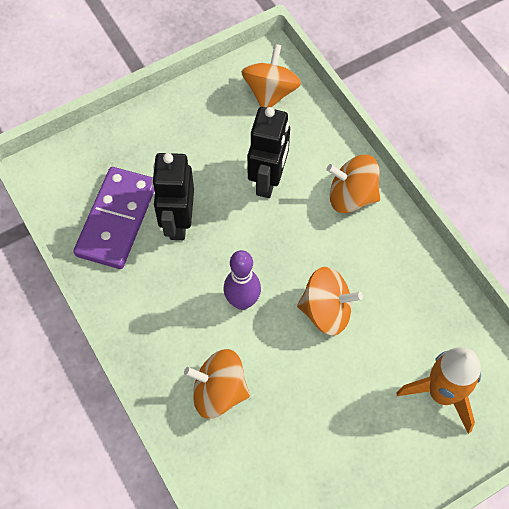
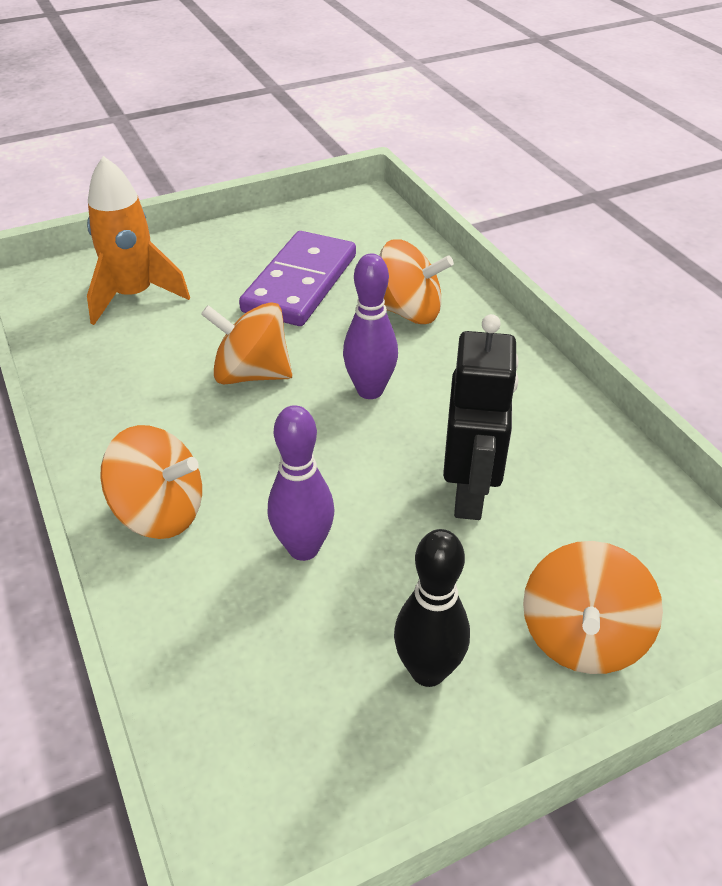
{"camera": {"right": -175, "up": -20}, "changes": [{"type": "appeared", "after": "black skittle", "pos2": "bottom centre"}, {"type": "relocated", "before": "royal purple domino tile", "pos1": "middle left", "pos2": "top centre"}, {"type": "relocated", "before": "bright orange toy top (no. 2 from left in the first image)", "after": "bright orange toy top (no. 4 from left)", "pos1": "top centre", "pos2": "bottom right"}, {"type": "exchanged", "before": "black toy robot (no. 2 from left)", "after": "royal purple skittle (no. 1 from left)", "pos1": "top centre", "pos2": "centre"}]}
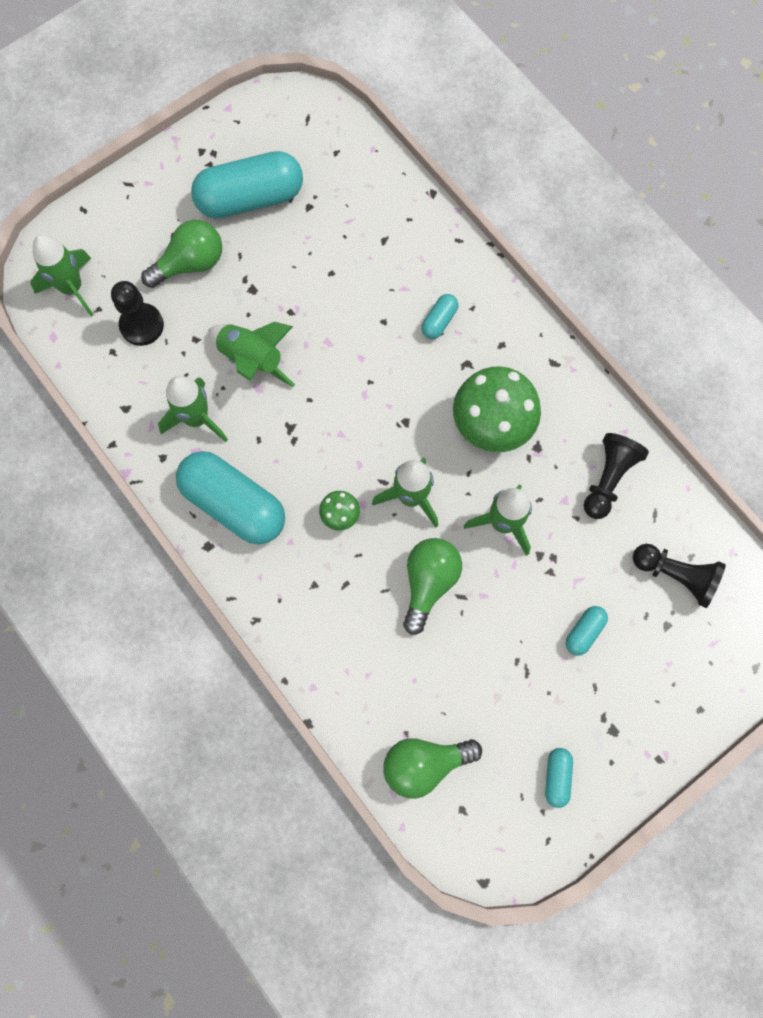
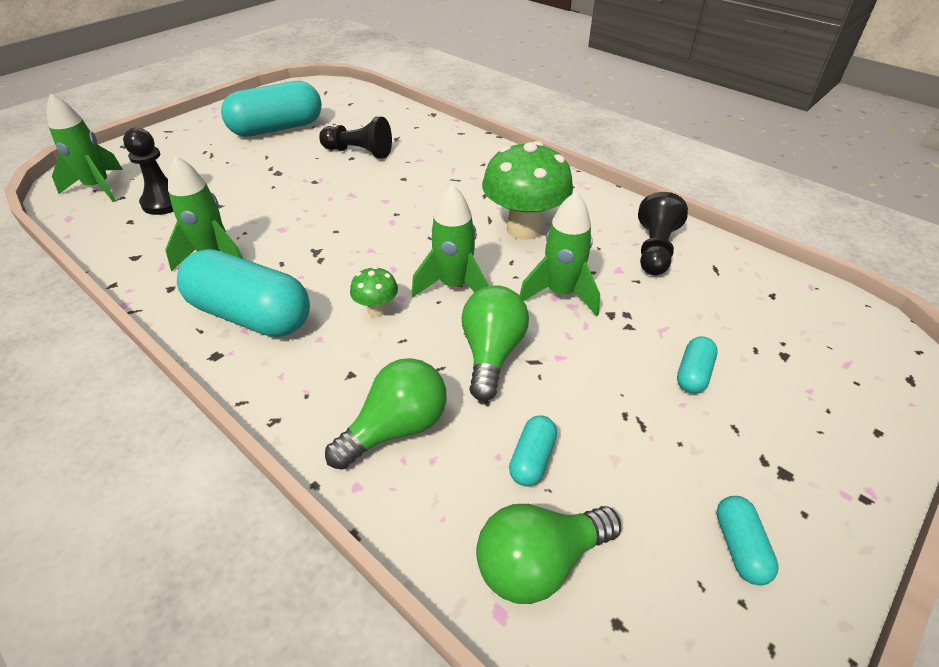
{"camera": {"right": -10, "up": -30}, "changes": [{"type": "missing", "before": "leaf-green spaceship (no. 3 from left)", "pos1": "middle left"}, {"type": "relocated", "before": "leaf-green light bulb (no. 1 from left)", "pos1": "top left", "pos2": "centre"}, {"type": "relocated", "before": "aqua pill shape (no. 3 from left)", "pos1": "top centre", "pos2": "bottom centre"}, {"type": "relocated", "before": "black pawn (no. 3 from left in the first image)", "after": "black pawn (no. 2 from left)", "pos1": "middle right", "pos2": "top centre"}]}
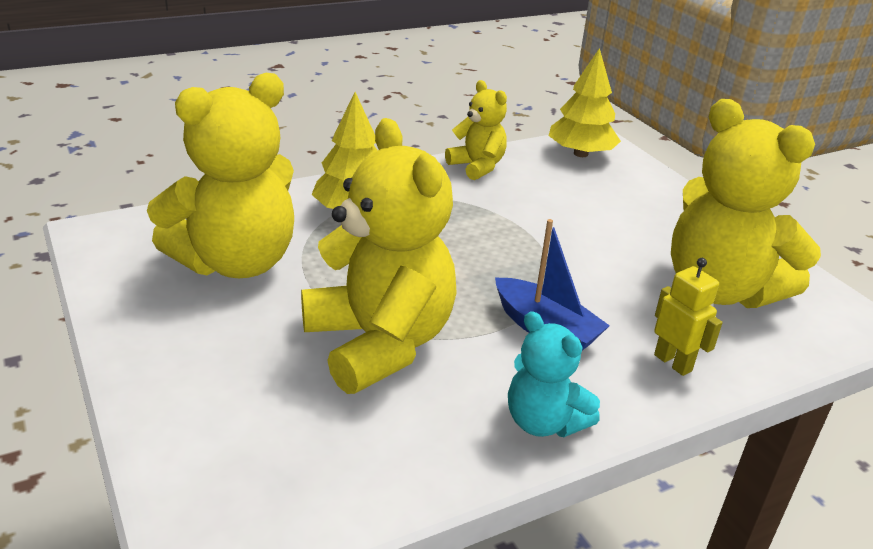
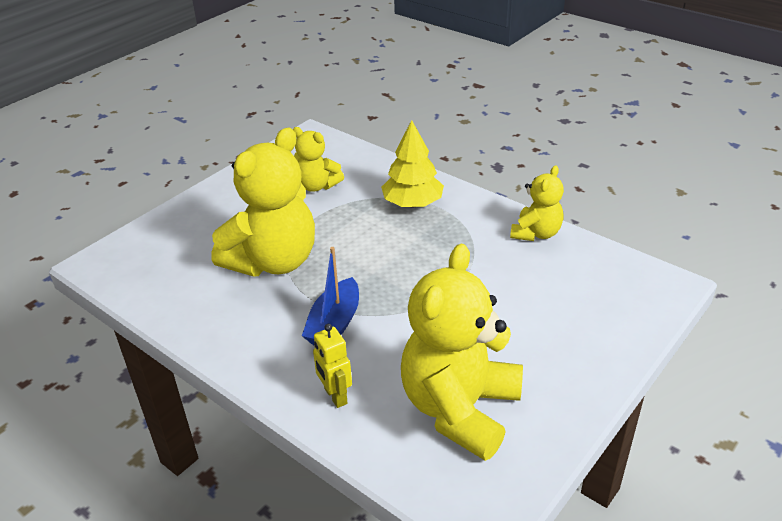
{"camera": {"right": 70, "up": 5}, "changes": [{"type": "missing", "before": "aqua teddy bear", "pos1": "bottom centre"}, {"type": "missing", "before": "yellow toy tree (no. 2 from left)", "pos1": "top right"}, {"type": "spun", "before": "yellow toy robot", "pos1": "middle right", "pos2": "bottom centre", "turn": 120}, {"type": "size", "before": "yellow teddy bear (no. 1 from left in the first image)", "pos1": "top left", "pos2": "top centre", "scale": 0.53}]}
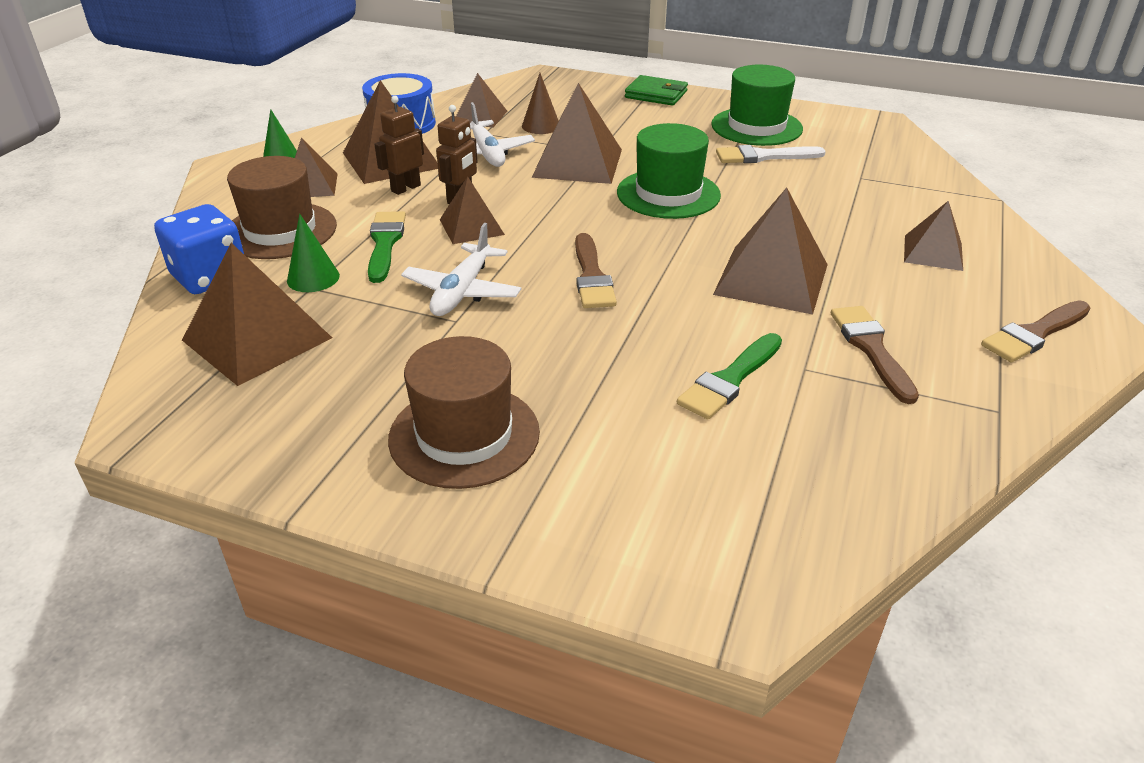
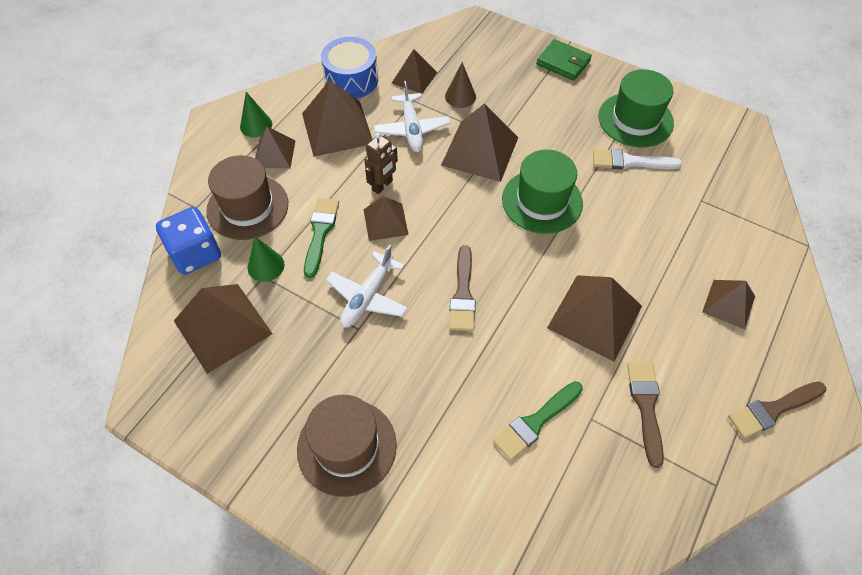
{"camera": {"right": 10, "up": 20}, "changes": [{"type": "missing", "before": "brown toy robot (no. 1 from left)", "pos1": "top centre"}]}
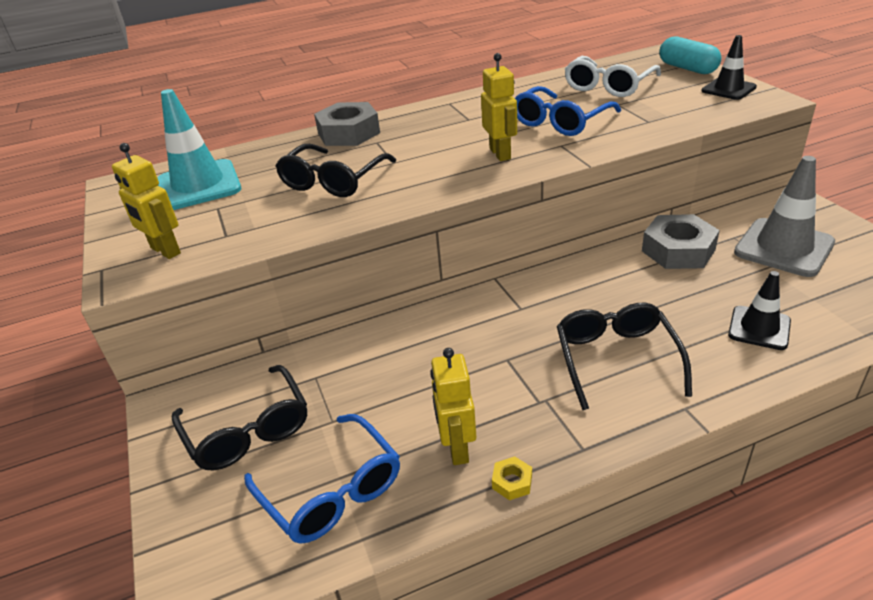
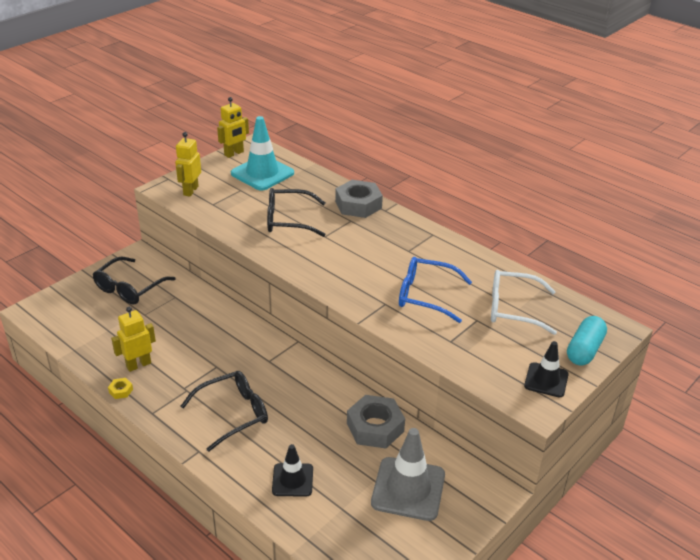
{"camera": {"right": 60, "up": 0}, "changes": [{"type": "missing", "before": "blue eyeglasses (no. 1 from left)", "pos1": "bottom centre"}, {"type": "relocated", "before": "yellow toy robot (no. 3 from left)", "pos1": "top centre", "pos2": "top left"}]}
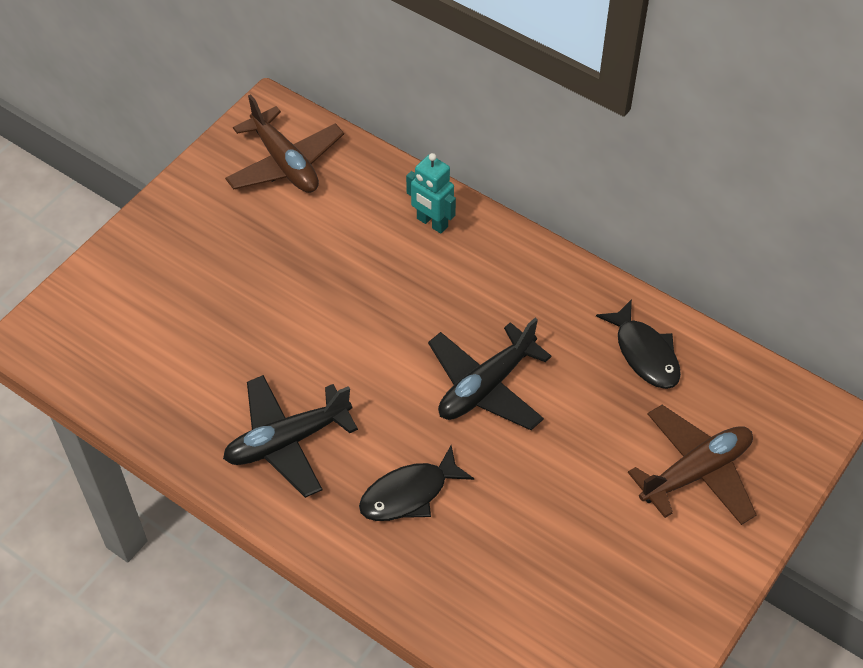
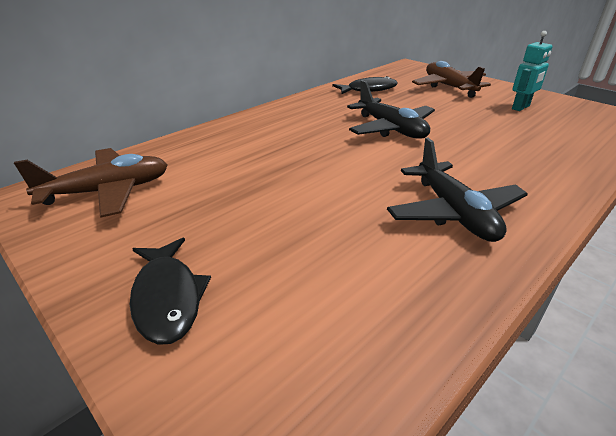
{"camera": {"right": -80, "up": -20}, "changes": [{"type": "relocated", "before": "black toy fish (no. 1 from left)", "pos1": "bottom centre", "pos2": "bottom left"}, {"type": "relocated", "before": "aqua toy robot", "pos1": "top centre", "pos2": "top right"}]}
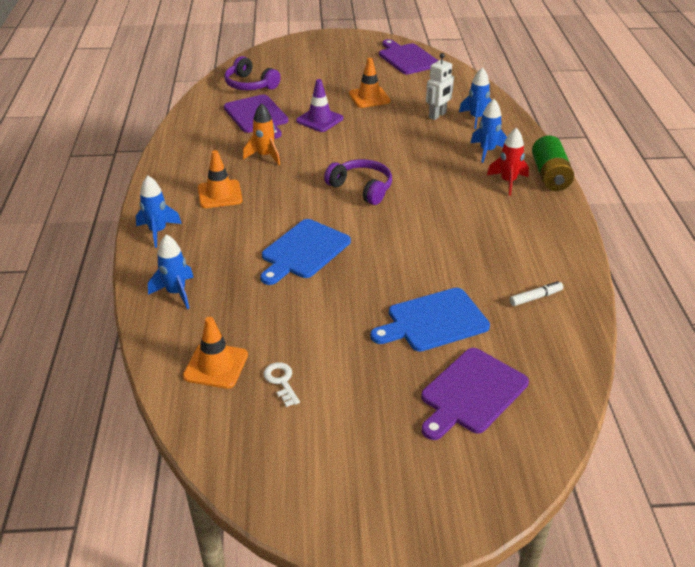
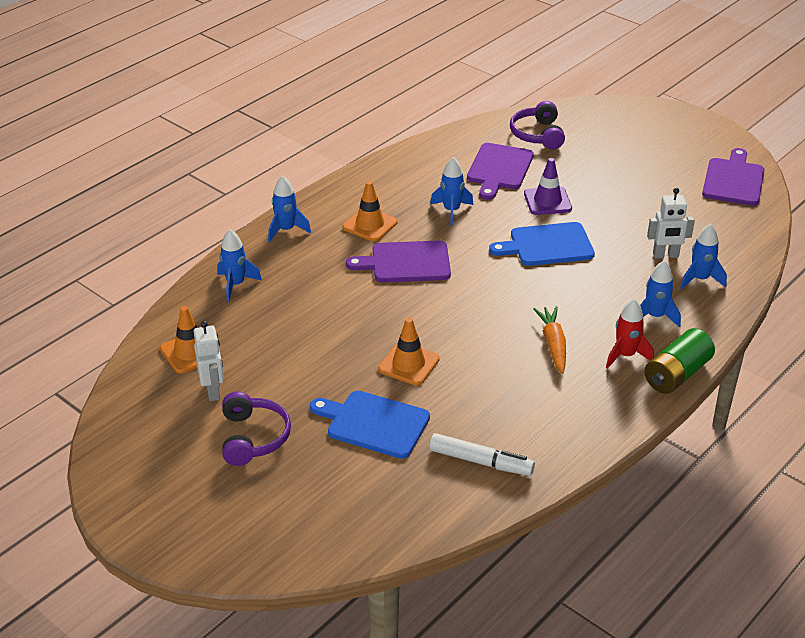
{"camera": {"right": 45, "up": 0}, "changes": [{"type": "appeared", "after": "bright orange carrot", "pos2": "middle right"}, {"type": "relocated", "before": "blue bread board (no. 1 from left in the first image)", "after": "blue bread board (no. 2 from left)", "pos1": "centre", "pos2": "middle right"}, {"type": "relocated", "before": "royal purple headset (no. 2 from left in the first image)", "after": "royal purple headset (no. 1 from left)", "pos1": "top centre", "pos2": "bottom left"}, {"type": "relocated", "before": "bright orange traffic cone (no. 3 from left)", "pos1": "top centre", "pos2": "centre"}, {"type": "relocated", "before": "royal purple bread board (no. 3 from left in the first image)", "after": "royal purple bread board (no. 1 from left)", "pos1": "bottom right", "pos2": "centre"}, {"type": "exchanged", "before": "snow-white latchkey", "after": "snow-white toy robot (no. 1 from left)", "pos1": "bottom centre", "pos2": "middle left"}, {"type": "colour", "before": "bright orange spaceship", "after": "blue spaceship (no. 3 from left)", "pos1": "top centre", "pos2": "top centre"}, {"type": "size", "before": "snow-white marker", "pos1": "middle right", "pos2": "bottom centre", "scale": 1.65}]}
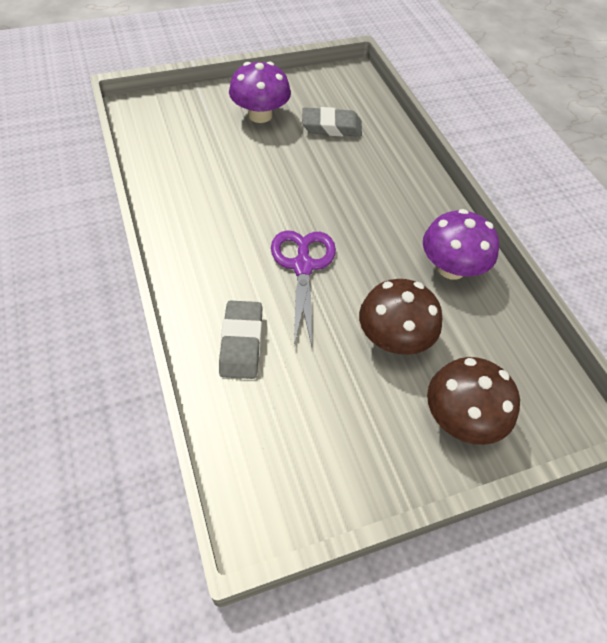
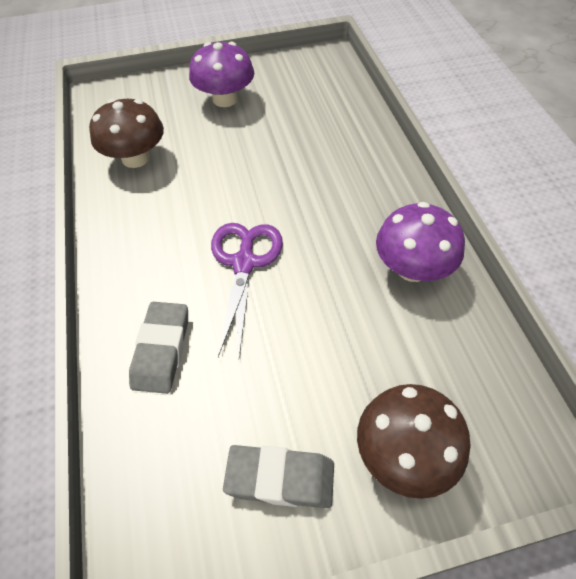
{"camera": {"right": 10, "up": 0}, "changes": [{"type": "relocated", "before": "gray pencil eraser (no. 2 from left)", "pos1": "top centre", "pos2": "bottom centre"}, {"type": "relocated", "before": "brown fungus (no. 1 from left)", "pos1": "centre", "pos2": "top left"}]}
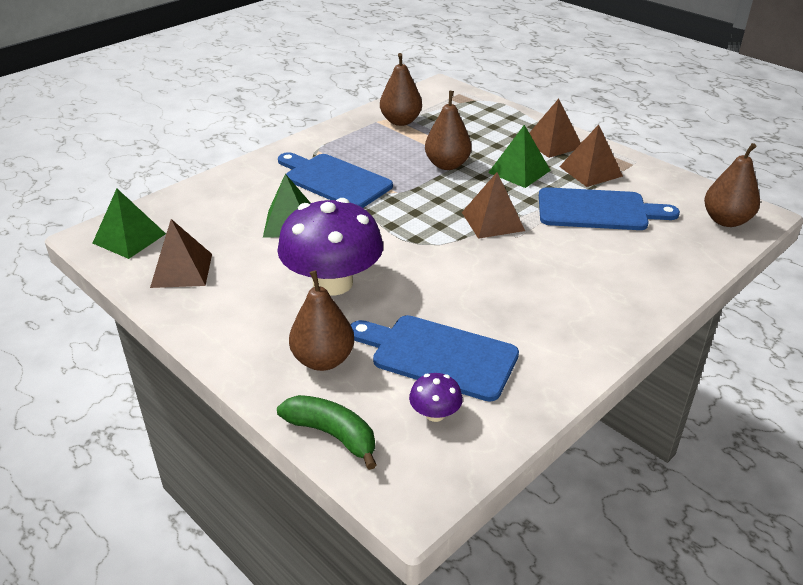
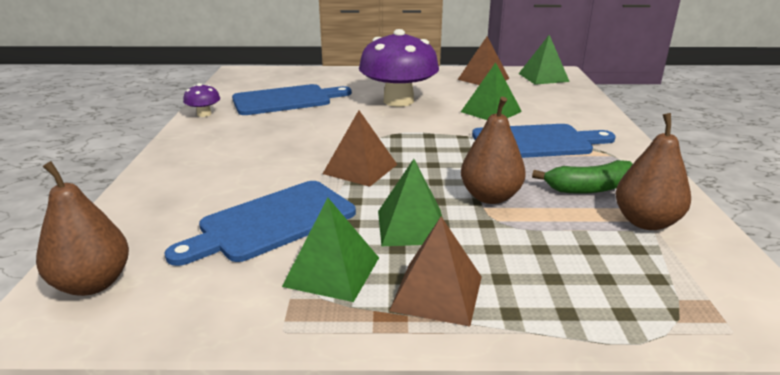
{"camera": {"right": 135, "up": -10}, "changes": [{"type": "missing", "before": "brown pear fruit (no. 1 from left)", "pos1": "centre"}, {"type": "relocated", "before": "leaf-green banana fruit", "pos1": "bottom centre", "pos2": "middle right"}, {"type": "relocated", "before": "royal purple fungus (no. 2 from left in the first image)", "after": "royal purple fungus (no. 1 from left)", "pos1": "bottom centre", "pos2": "top left"}, {"type": "colour", "before": "brown solid pyramid (no. 4 from left)", "after": "leaf-green solid pyramid (no. 1 from left)", "pos1": "top right", "pos2": "bottom centre"}]}
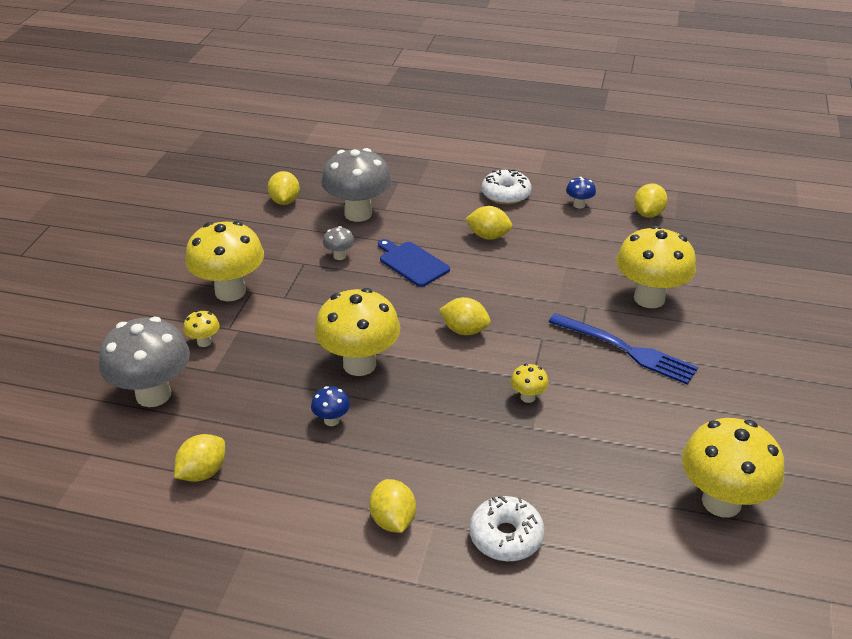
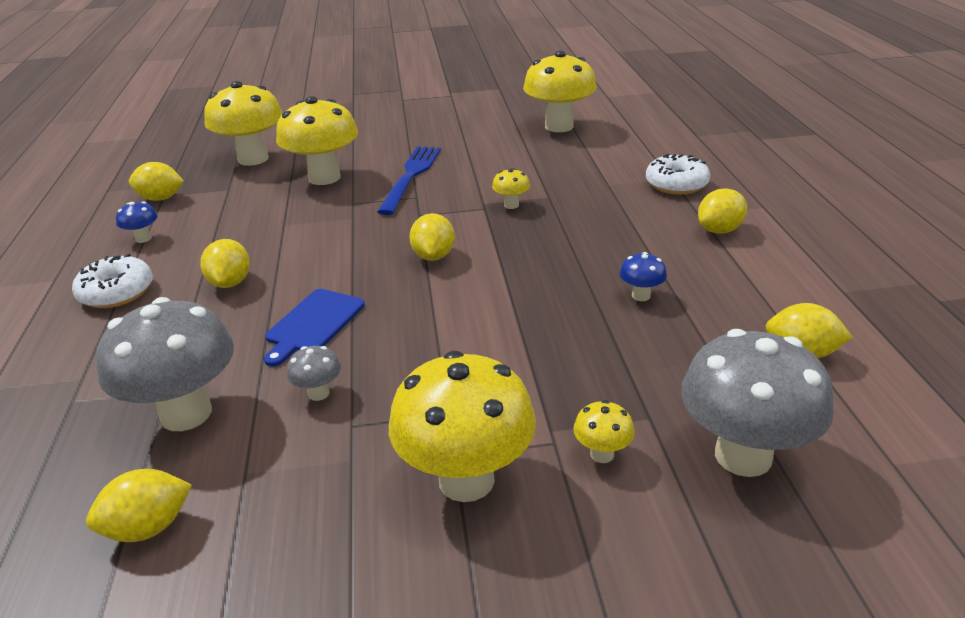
{"camera": {"right": -110, "up": -5}, "changes": [{"type": "relocated", "before": "yellow fungus (no. 3 from left in the first image)", "after": "yellow fungus (no. 1 from left)", "pos1": "centre", "pos2": "top left"}]}
